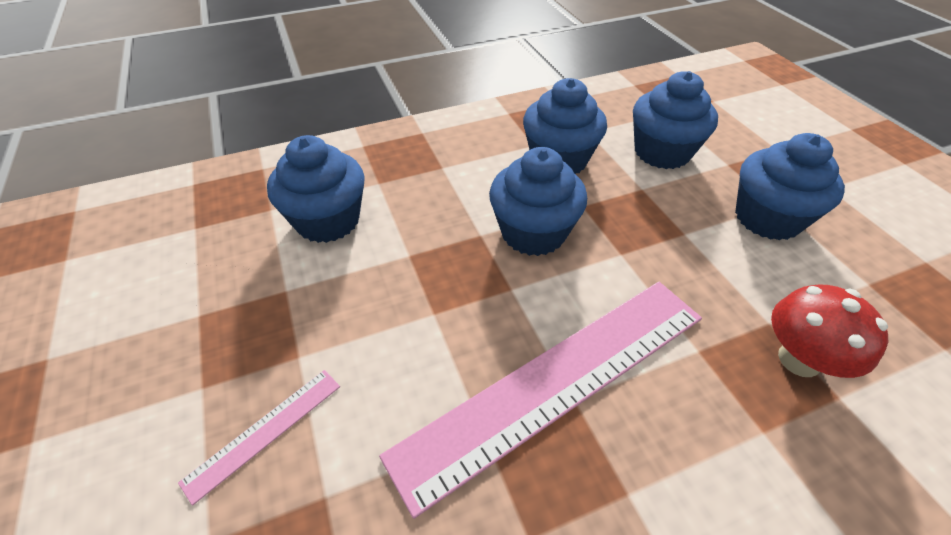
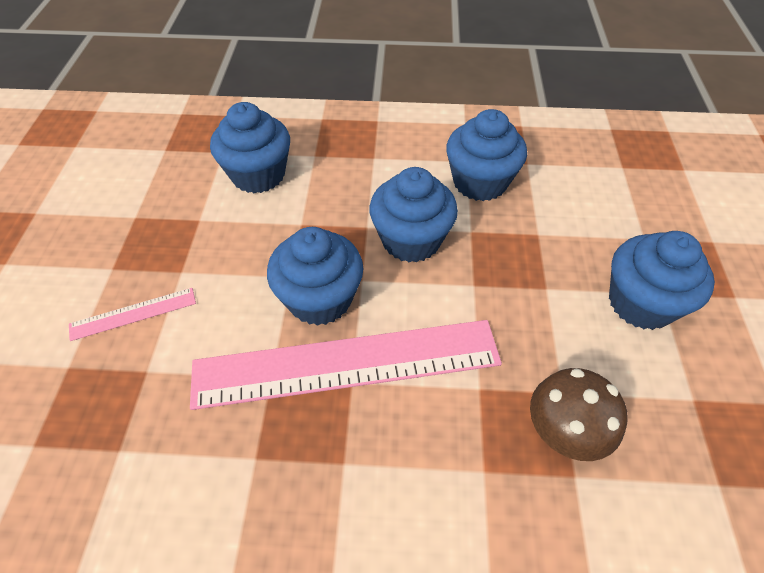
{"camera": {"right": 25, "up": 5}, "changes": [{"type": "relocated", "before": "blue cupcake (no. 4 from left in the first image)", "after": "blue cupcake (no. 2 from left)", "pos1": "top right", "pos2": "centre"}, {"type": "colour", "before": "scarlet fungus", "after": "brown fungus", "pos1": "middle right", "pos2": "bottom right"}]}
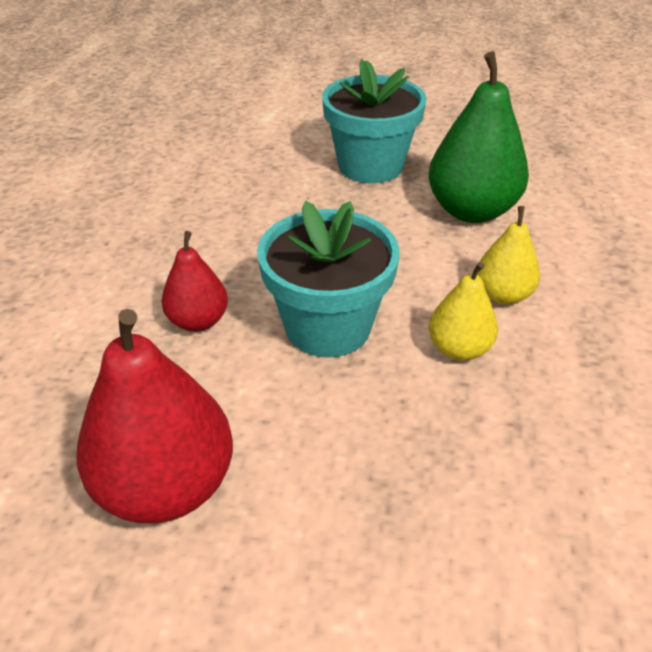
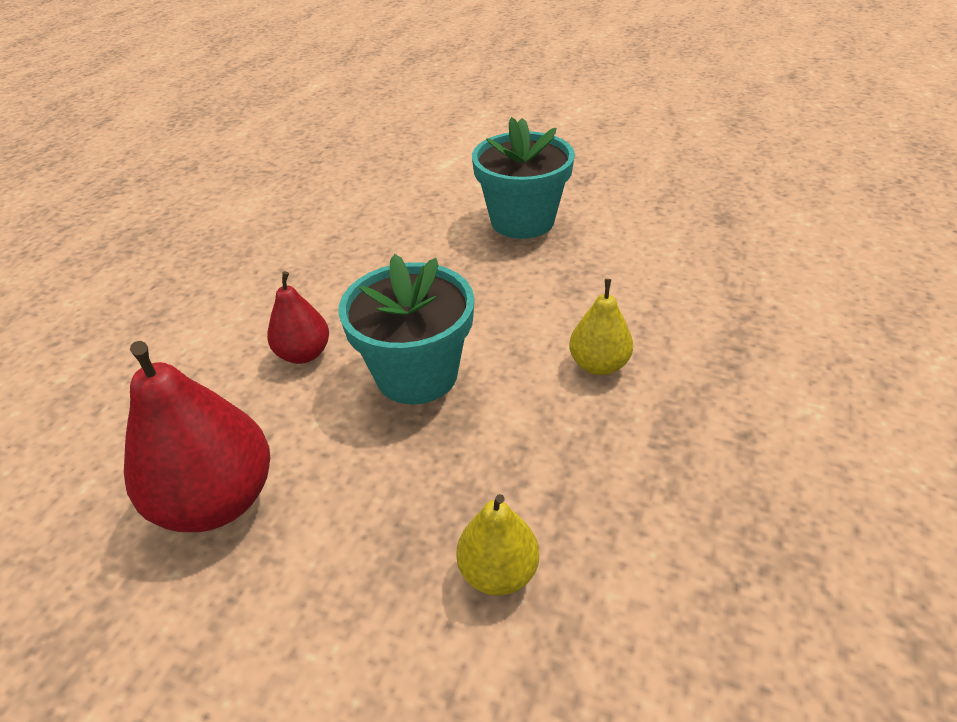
{"camera": {"right": 15, "up": 0}, "changes": [{"type": "missing", "before": "leaf-green pear fruit", "pos1": "top right"}, {"type": "relocated", "before": "yellow pear fruit (no. 1 from left)", "pos1": "middle right", "pos2": "bottom centre"}]}
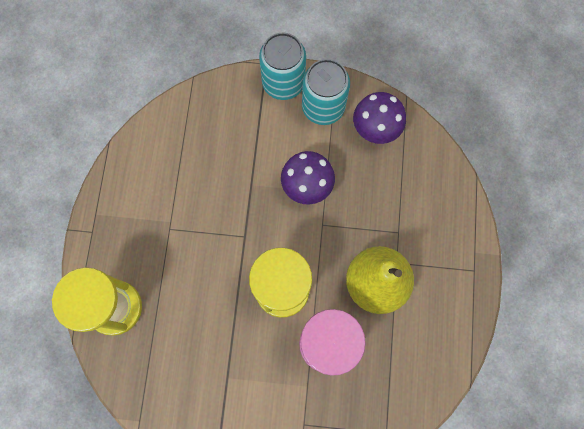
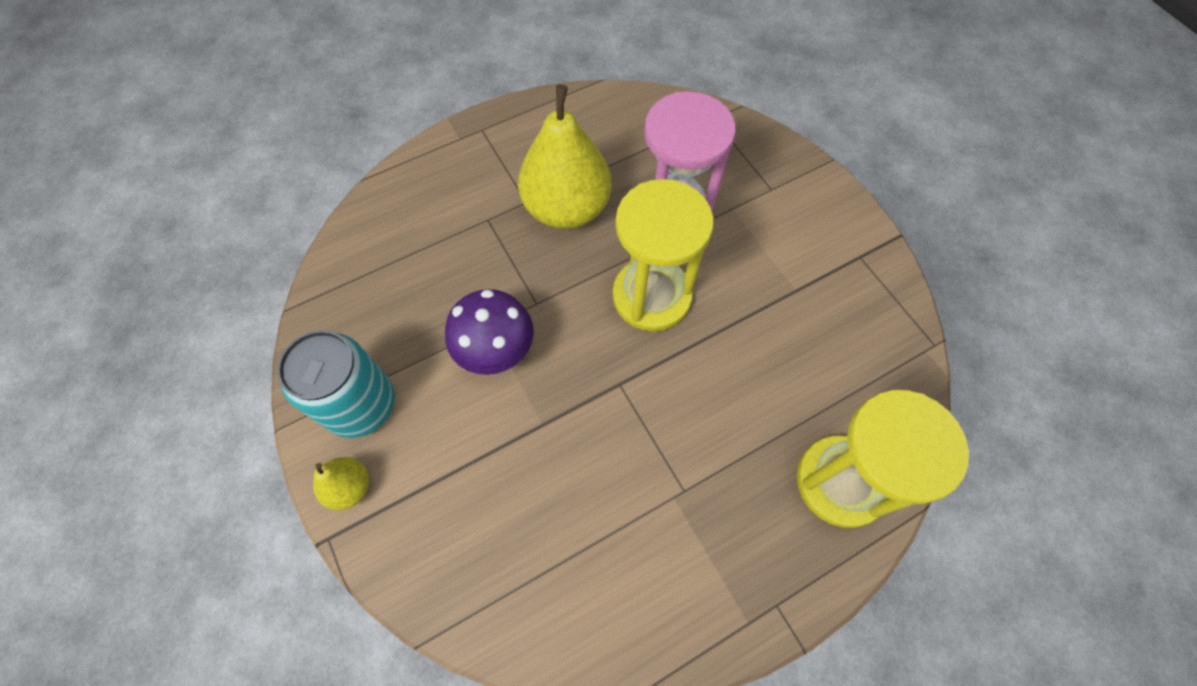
{"camera": {"right": -125, "up": -10}, "changes": [{"type": "missing", "before": "royal purple fungus (no. 2 from left)", "pos1": "top centre"}, {"type": "exchanged", "before": "aqua soda can (no. 1 from left)", "after": "yellow pear fruit (no. 1 from left)", "pos1": "top centre", "pos2": "bottom left"}]}
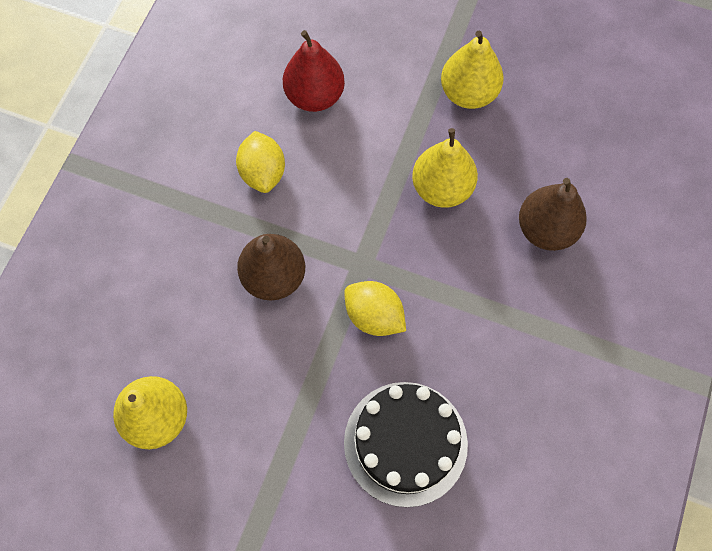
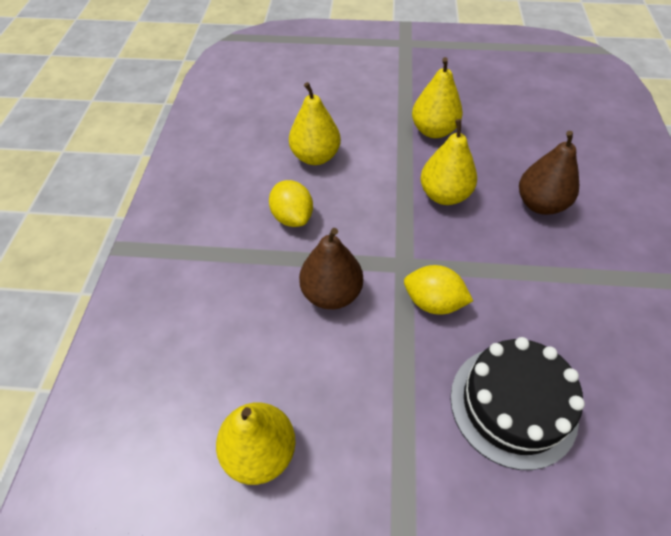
{"camera": {"right": -15, "up": -15}, "changes": [{"type": "colour", "before": "scarlet pear fruit", "after": "yellow pear fruit (no. 2 from left)", "pos1": "top centre", "pos2": "top centre"}]}
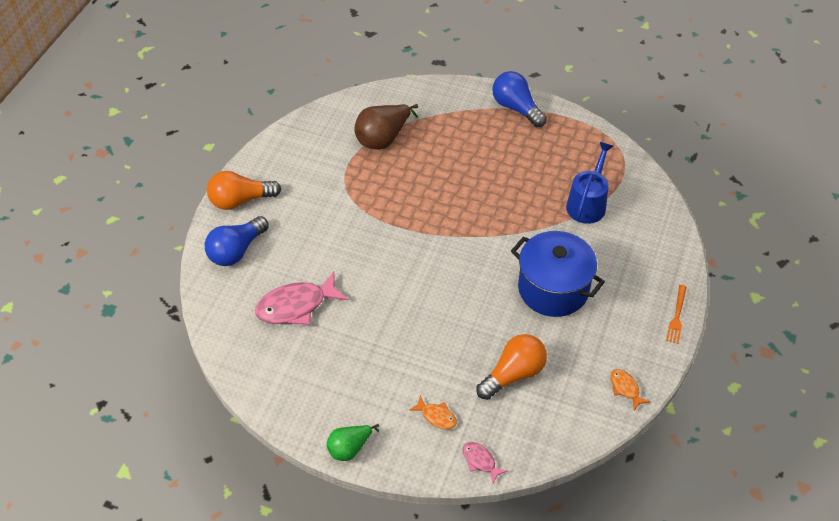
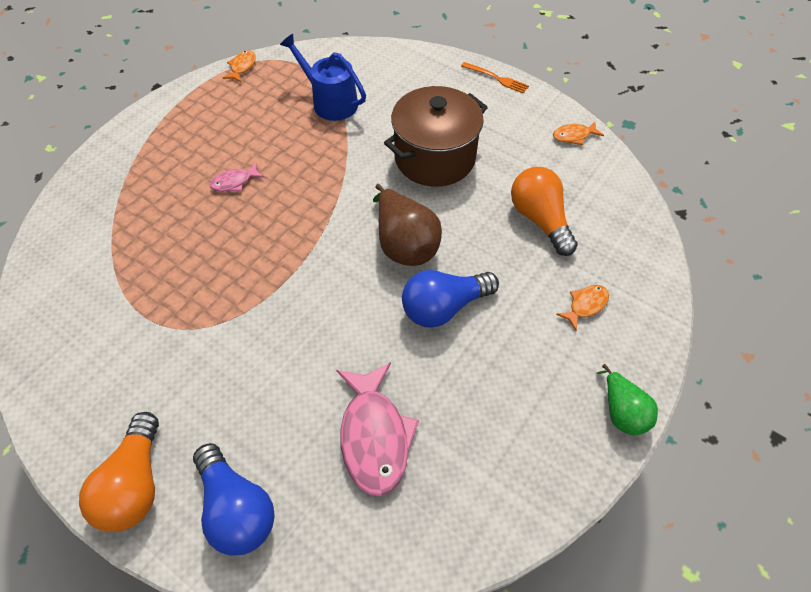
{"camera": {"right": -75, "up": 5}, "changes": [{"type": "appeared", "after": "bright orange toy fish (no. 1 from left)", "pos2": "top left"}, {"type": "relocated", "before": "brown pear fruit", "pos1": "top centre", "pos2": "centre"}, {"type": "relocated", "before": "pink toy fish (no. 2 from left in the first image)", "after": "pink toy fish (no. 1 from left)", "pos1": "bottom centre", "pos2": "top left"}, {"type": "relocated", "before": "blue light bulb (no. 2 from left)", "pos1": "top centre", "pos2": "centre"}, {"type": "colour", "before": "blue pot", "after": "brown pot", "pos1": "centre", "pos2": "top centre"}]}
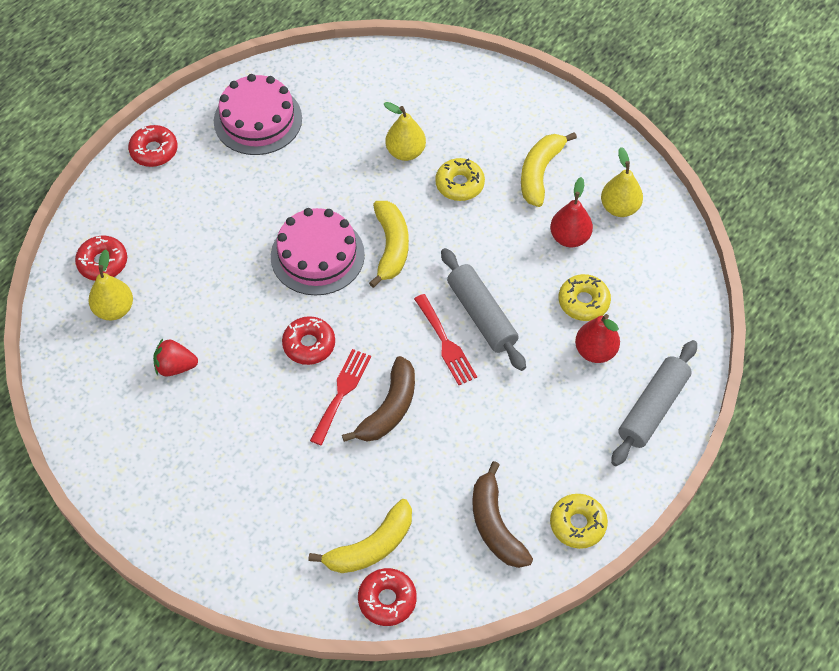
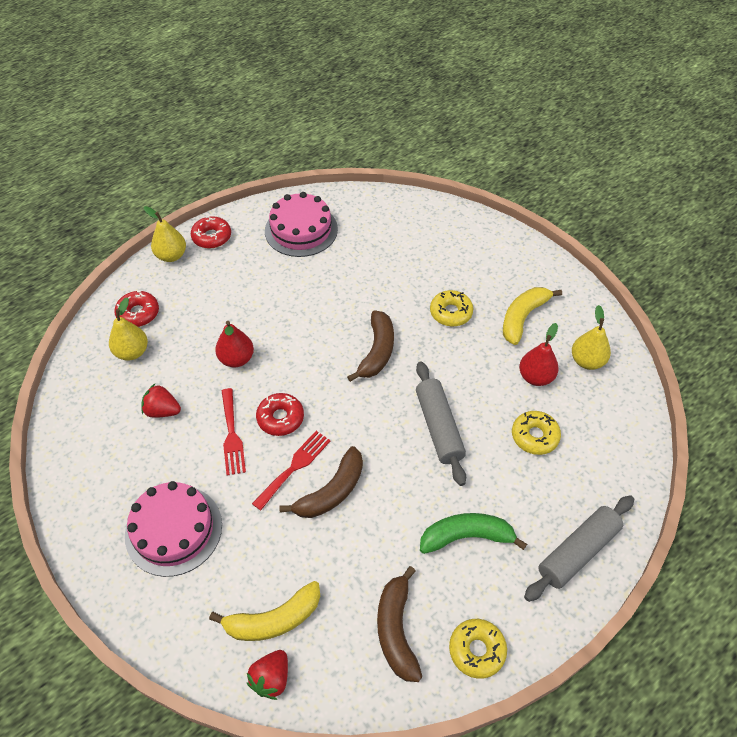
{"camera": {"right": 15, "up": -5}, "changes": [{"type": "appeared", "after": "leaf-green banana fruit", "pos2": "bottom centre"}, {"type": "relocated", "before": "pink gateau (no. 2 from left in the first image)", "after": "pink gateau (no. 1 from left)", "pos1": "centre", "pos2": "bottom left"}, {"type": "relocated", "before": "yellow pear fruit (no. 2 from left)", "pos1": "top centre", "pos2": "top left"}, {"type": "relocated", "before": "scarlet table fork (no. 2 from left in the first image)", "after": "scarlet table fork (no. 1 from left)", "pos1": "centre", "pos2": "middle left"}, {"type": "relocated", "before": "scarlet pear fruit (no. 2 from left in the first image)", "after": "scarlet pear fruit (no. 1 from left)", "pos1": "middle right", "pos2": "middle left"}, {"type": "exchanged", "before": "scarlet glazed donut (no. 4 from left)", "after": "scarlet berry (no. 2 from left)", "pos1": "bottom centre", "pos2": "bottom centre"}, {"type": "colour", "before": "yellow banana fruit (no. 2 from left)", "after": "brown banana fruit (no. 2 from left)", "pos1": "centre", "pos2": "centre"}]}
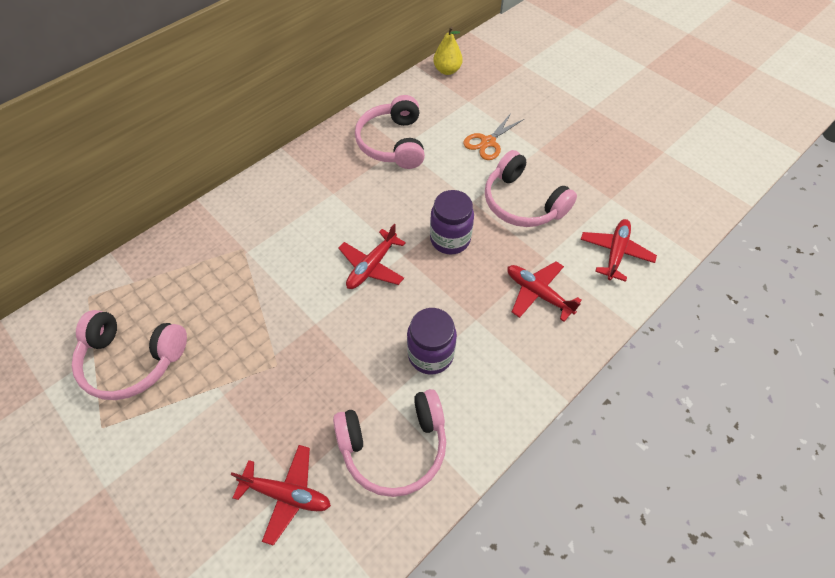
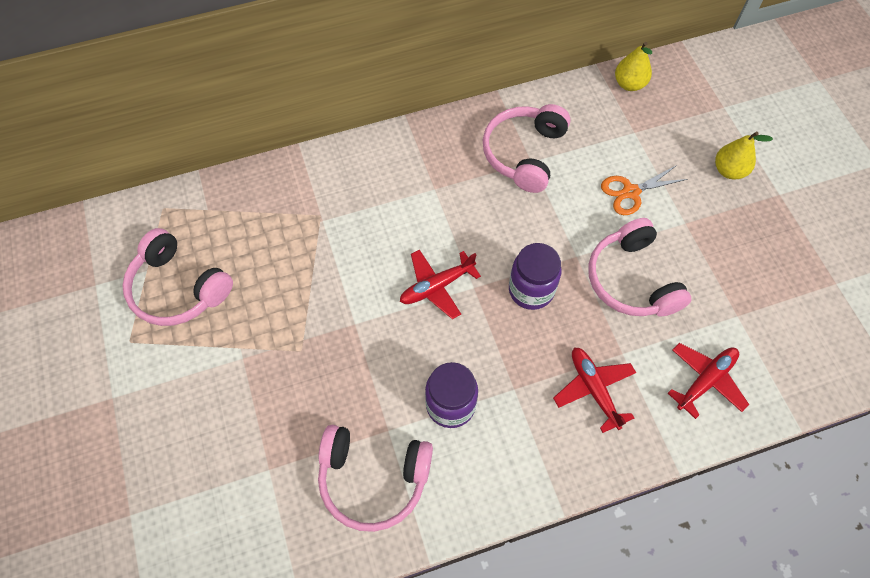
{"camera": {"right": 25, "up": 5}, "changes": [{"type": "missing", "before": "scarlet toy plane (no. 1 from left)", "pos1": "bottom centre"}, {"type": "appeared", "after": "yellow pear fruit (no. 2 from left)", "pos2": "top right"}]}
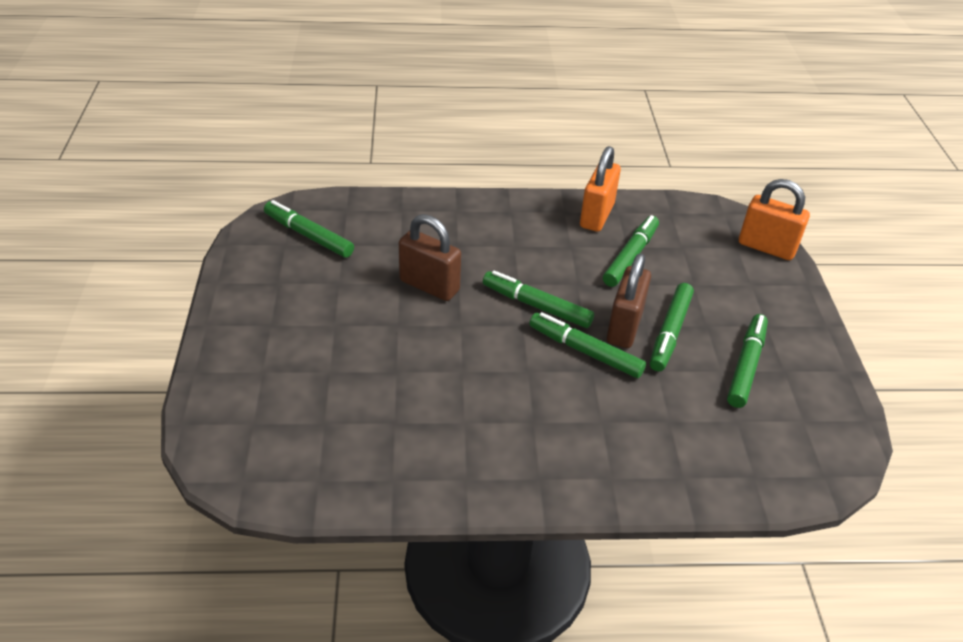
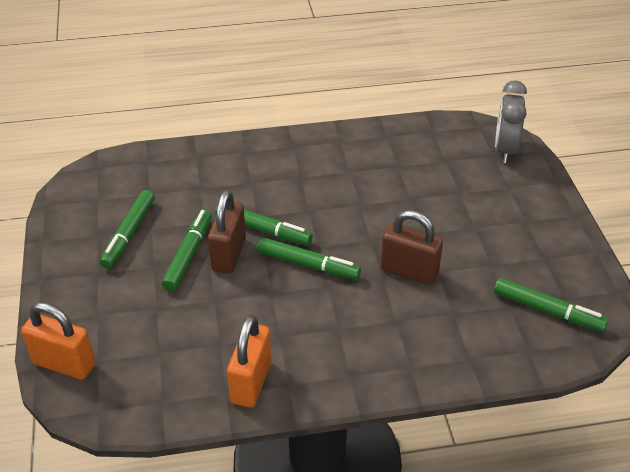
{"camera": {"right": 175, "up": 0}, "changes": [{"type": "missing", "before": "leaf-green marker (no. 4 from left)", "pos1": "centre"}, {"type": "appeared", "after": "gray clock", "pos2": "top right"}]}
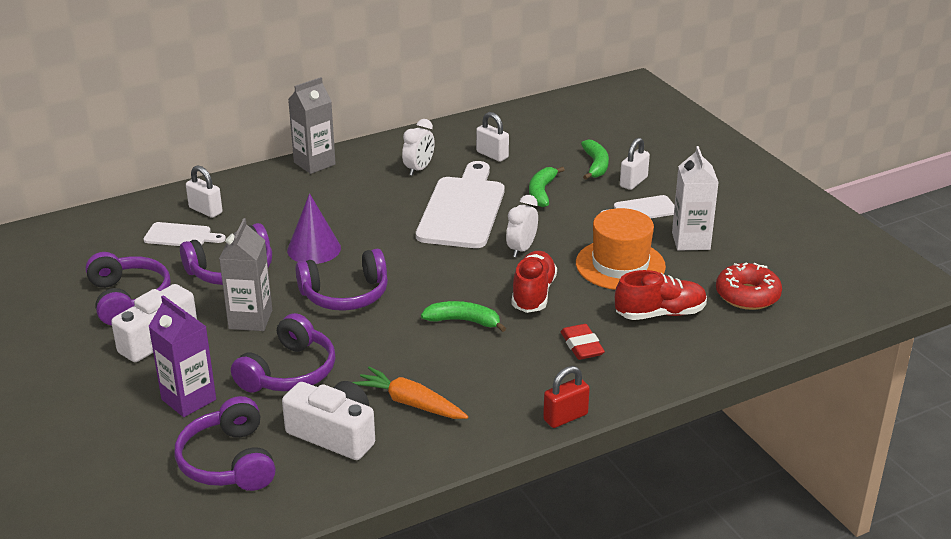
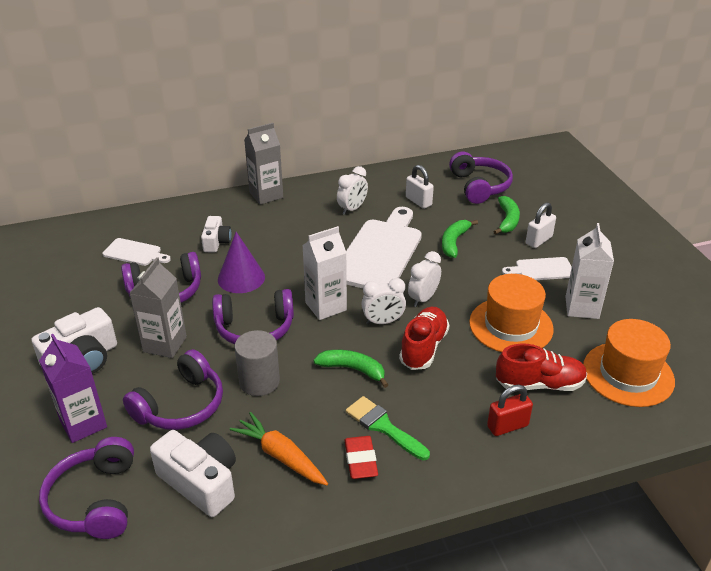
{"camera": {"right": 10, "up": 5}, "changes": [{"type": "missing", "before": "snow-white small lock (no. 1 from left)", "pos1": "middle left"}, {"type": "appeared", "after": "snow-white camera (no. 3 from left)", "pos2": "middle left"}, {"type": "appeared", "after": "gray cylinder shape", "pos2": "centre"}, {"type": "appeared", "after": "snow-white carton (no. 1 from left)", "pos2": "centre"}, {"type": "appeared", "after": "leaf-green brush", "pos2": "bottom centre"}, {"type": "appeared", "after": "snow-white clock (no. 2 from left)", "pos2": "centre"}, {"type": "relocated", "before": "royal purple headset (no. 1 from left in the first image)", "after": "royal purple headset (no. 5 from left)", "pos1": "middle left", "pos2": "top right"}, {"type": "relocated", "before": "scarlet small lock", "pos1": "bottom centre", "pos2": "bottom right"}, {"type": "relocated", "before": "scarlet pencil eraser", "pos1": "centre", "pos2": "bottom centre"}, {"type": "exchanged", "before": "scarlet glazed donut", "after": "bright orange tall hat (no. 2 from left)", "pos1": "middle right", "pos2": "middle right"}]}
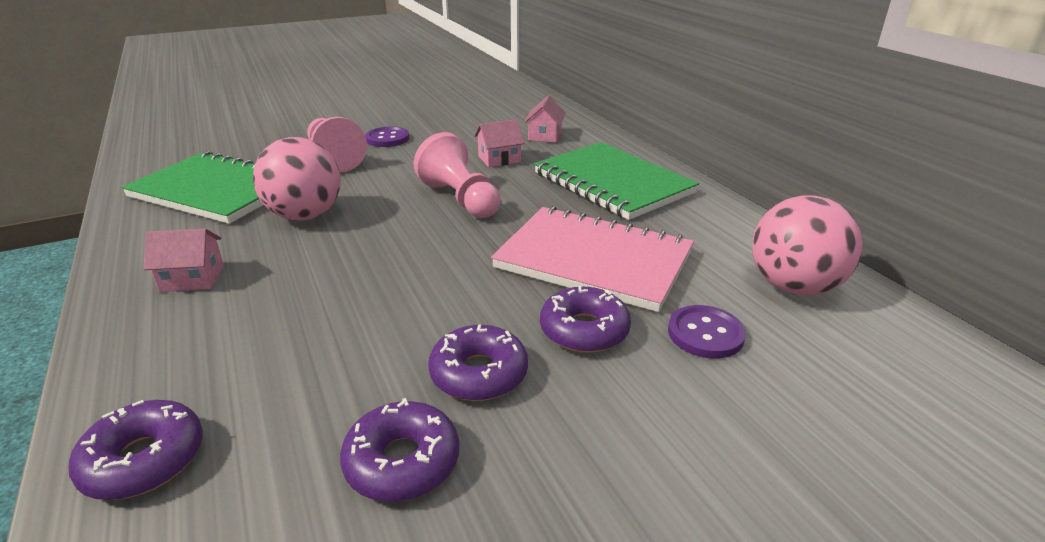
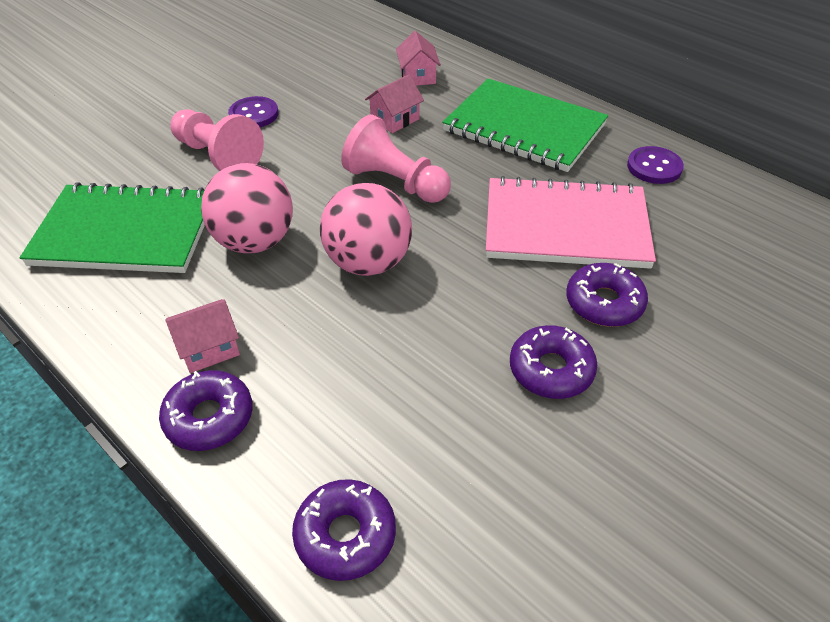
{"camera": {"right": -20, "up": 15}, "changes": [{"type": "relocated", "before": "royal purple glazed donut (no. 2 from left in the first image)", "after": "royal purple glazed donut (no. 1 from left)", "pos1": "bottom centre", "pos2": "middle left"}, {"type": "relocated", "before": "royal purple sewing button (no. 2 from left)", "pos1": "middle right", "pos2": "top right"}, {"type": "relocated", "before": "pink play ball (no. 2 from left)", "pos1": "middle right", "pos2": "centre"}]}
